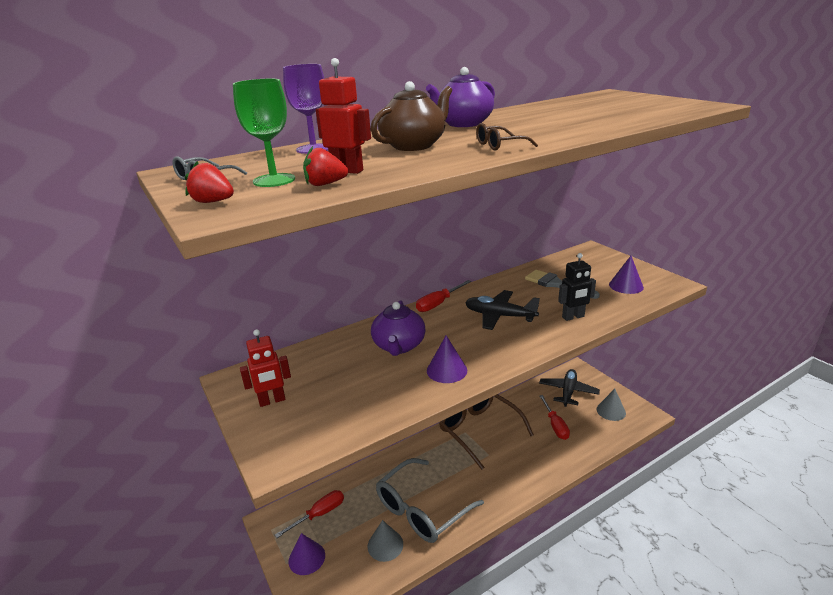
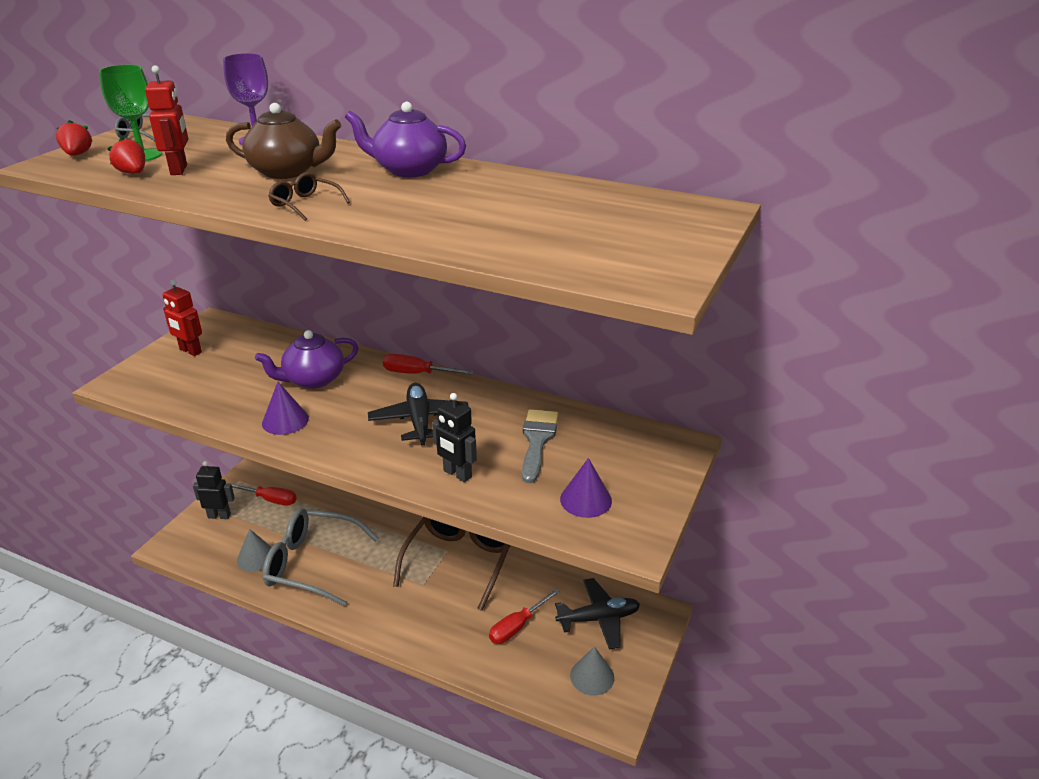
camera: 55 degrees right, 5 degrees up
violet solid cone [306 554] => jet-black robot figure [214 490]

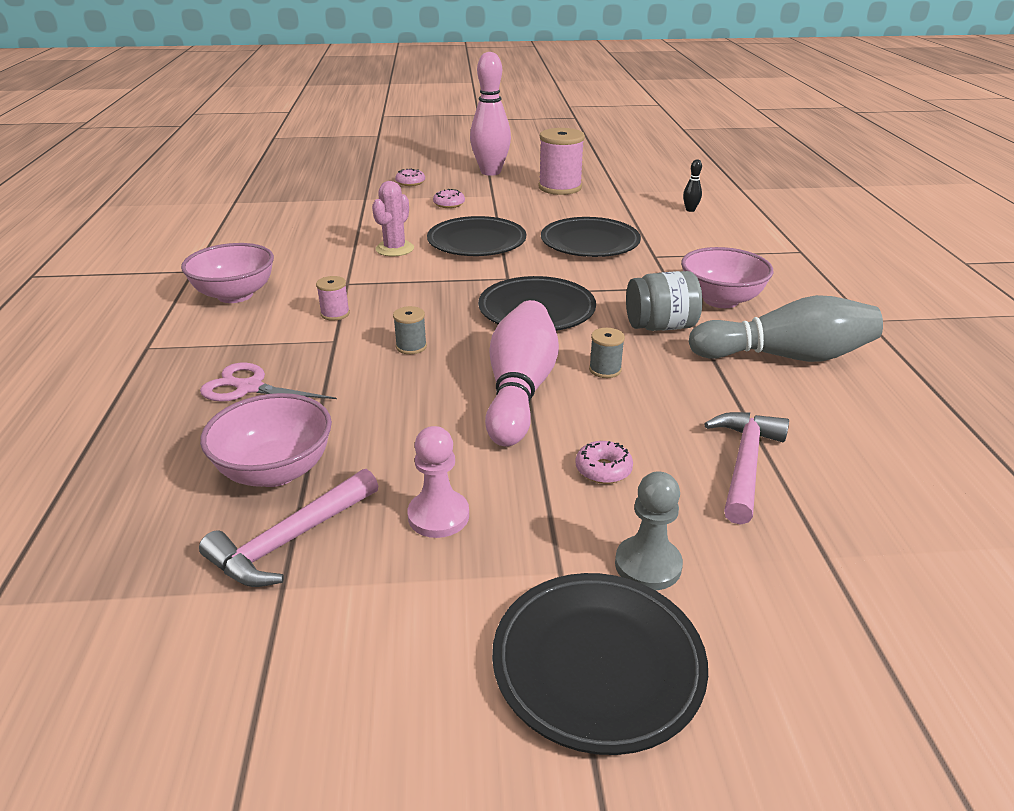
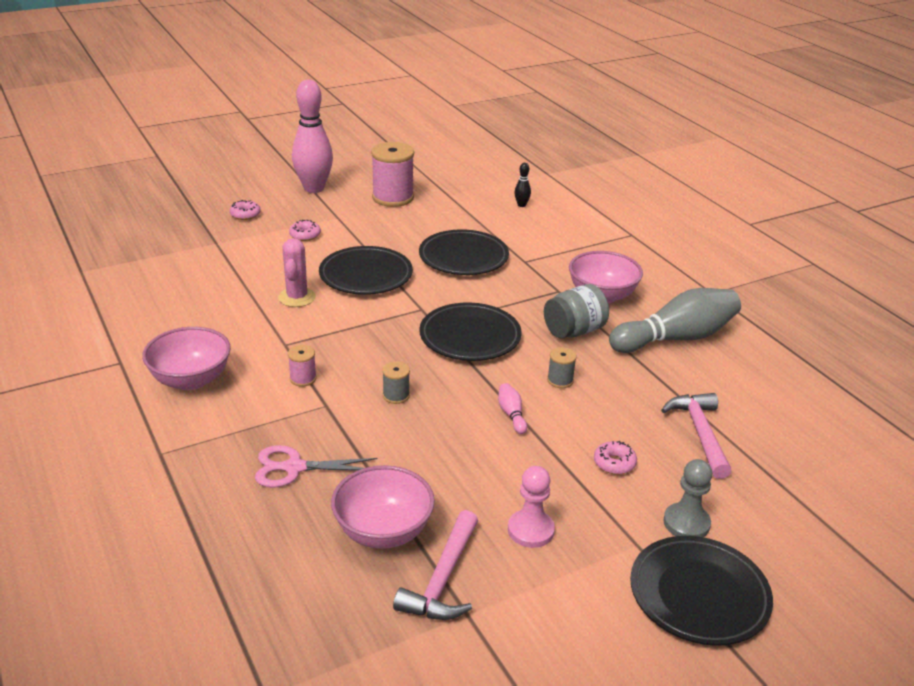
camera: 25 degrees left, 0 degrees up
rosy tenpin [522 373] => rosy tenpin [512 408], x0.40

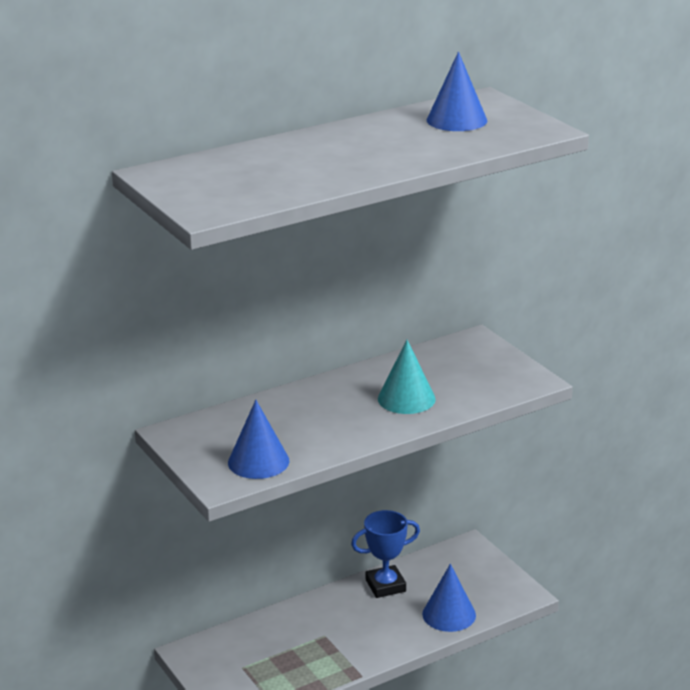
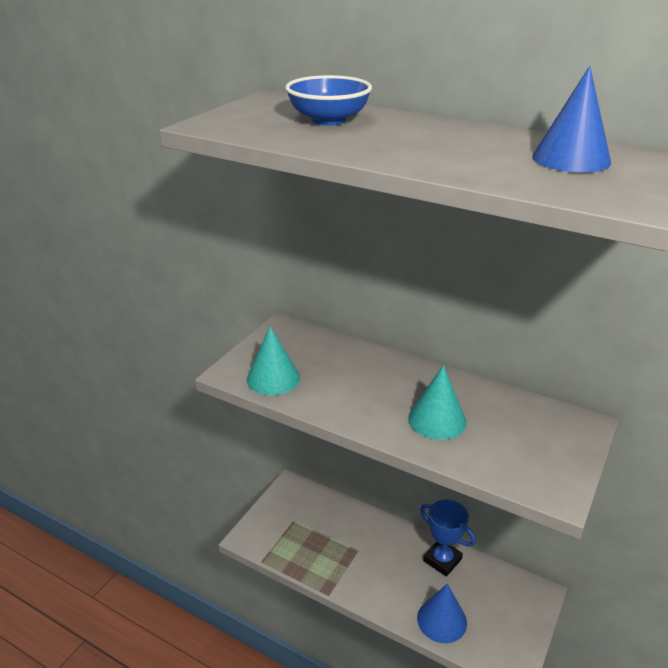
camera: 60 degrees right, 5 degrees up
cobalt solid cone [258 439] => teal solid cone [273 360]
nothing => cobalt serving bowl [328 100]

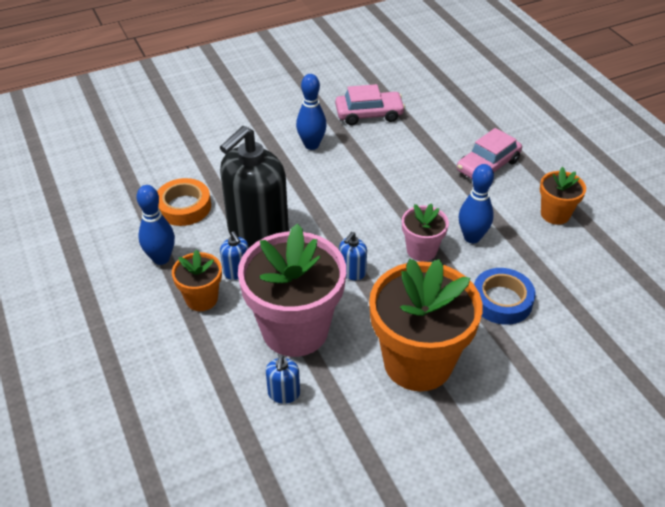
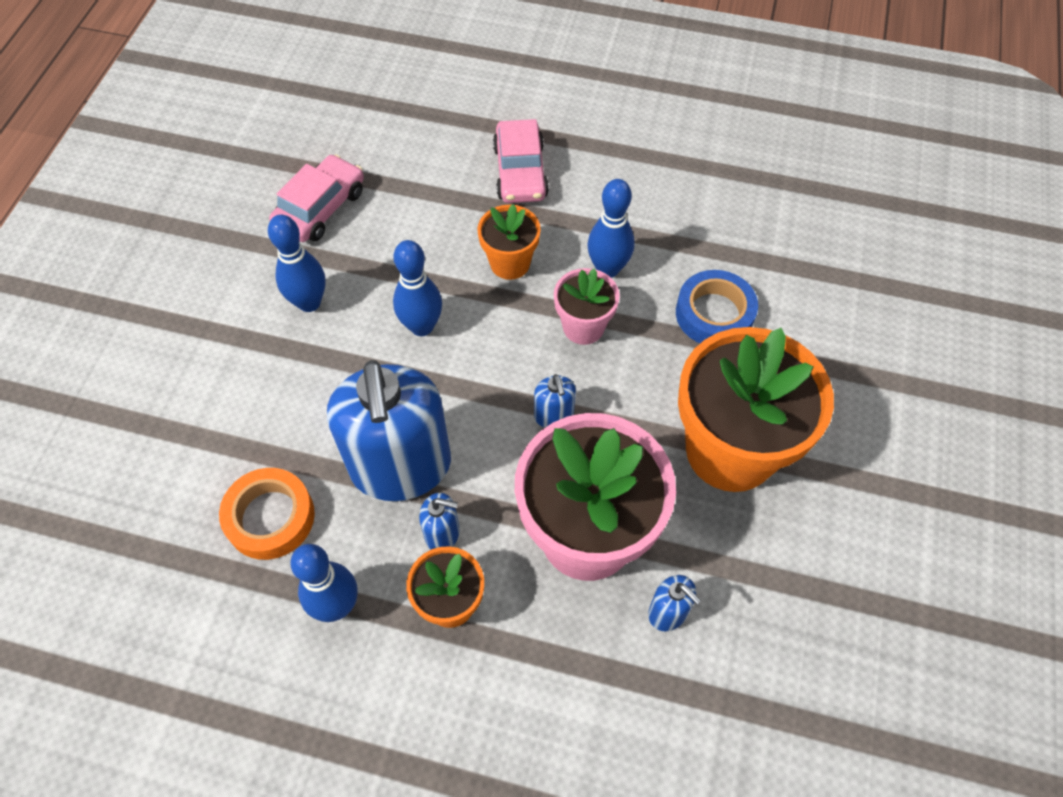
camera: 50 degrees left, 15 degrees up
jet-black soap dispenser [254 187] => cobalt soap dispenser [389 430]
orange potted plant [563 196] => orange potted plant [509 242], relocated
nothing => cobalt tenpin [417 288]

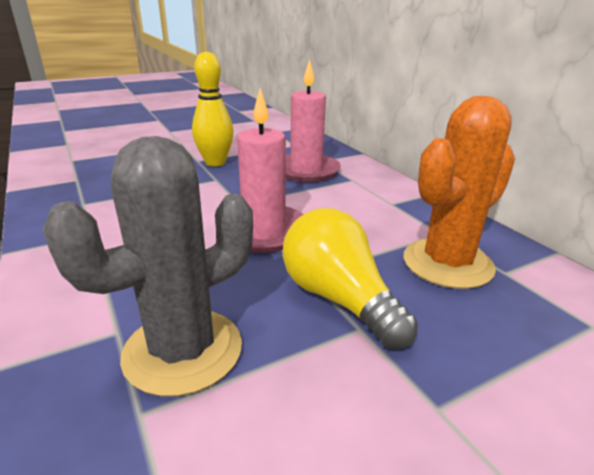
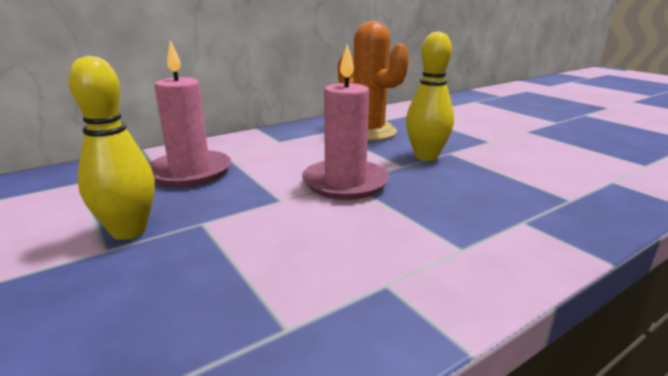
camera: 95 degrees left, 5 degrees down
ash-grey saguaro cactus [148 266] => nothing
golden bulb [350 278] => golden tenpin [430 96]

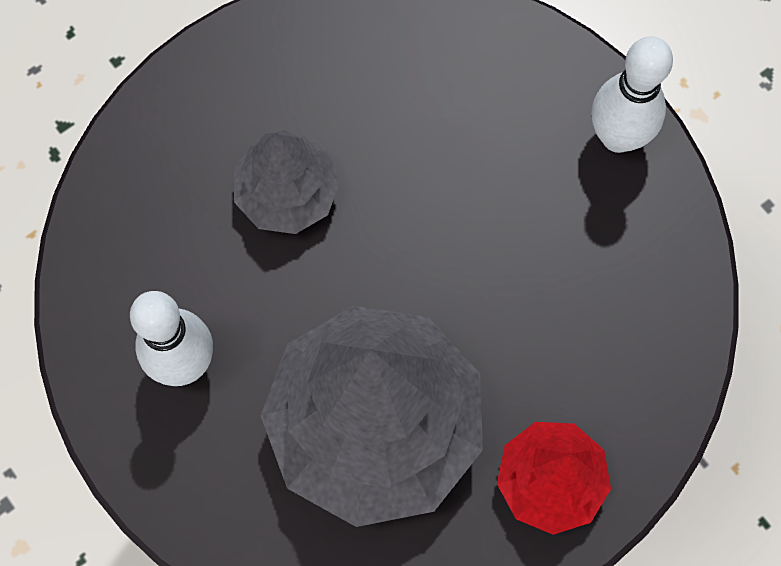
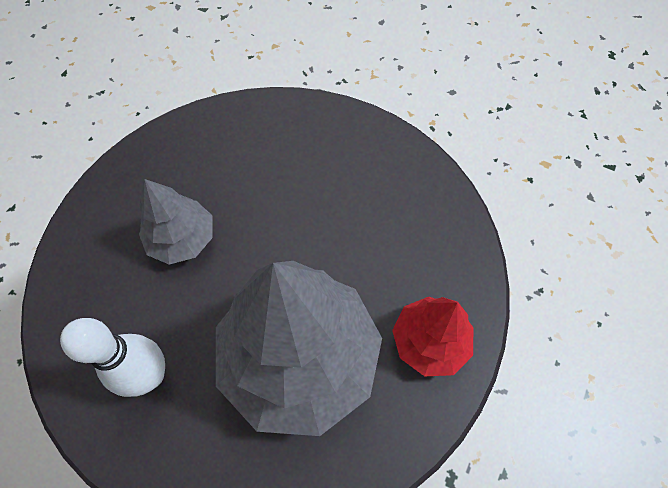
camera: 25 degrees left, 10 degrees down
snow-white tenpin [632 94] => nothing

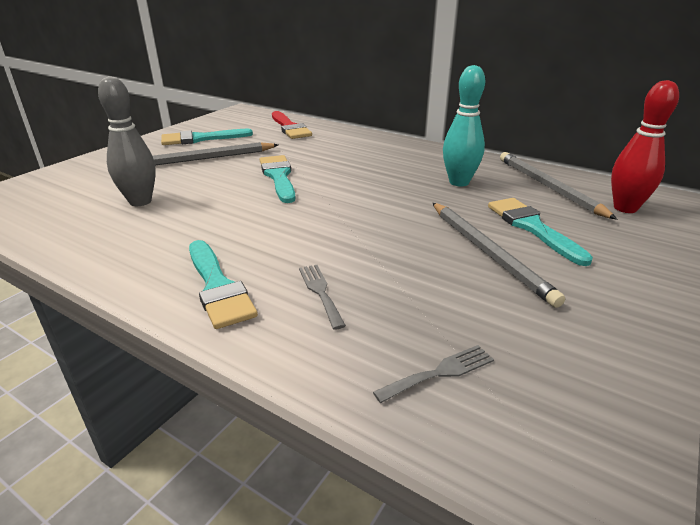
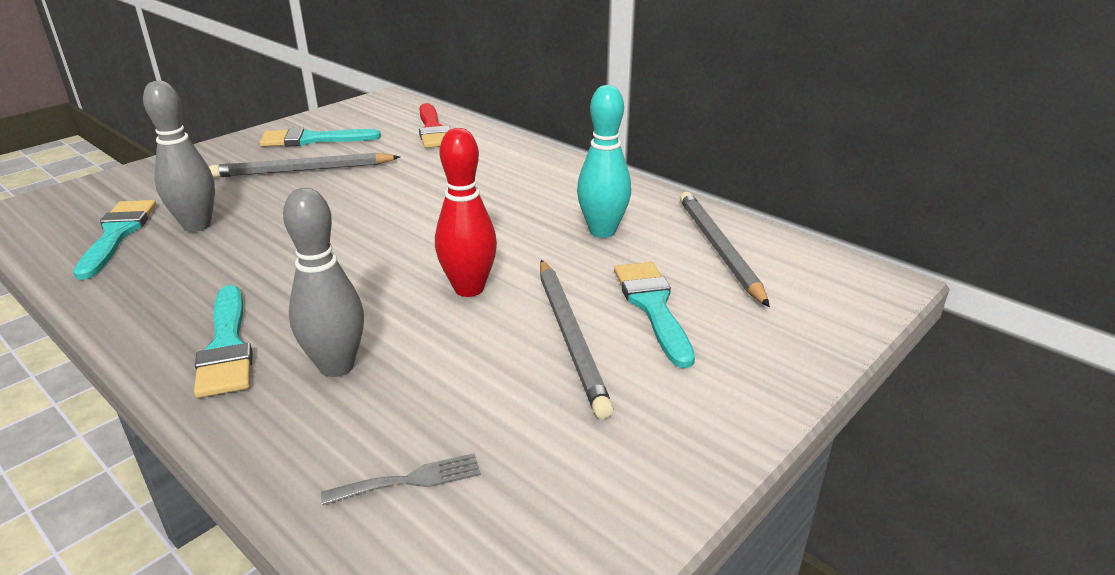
camera: 10 degrees right, 0 degrees up
teal brush [277 179] => teal brush [114 240], relocated
ash-grey fork [322 297] => ash-grey tenpin [323 282]
scarlet tenpin [645 146] => scarlet tenpin [466 212], relocated

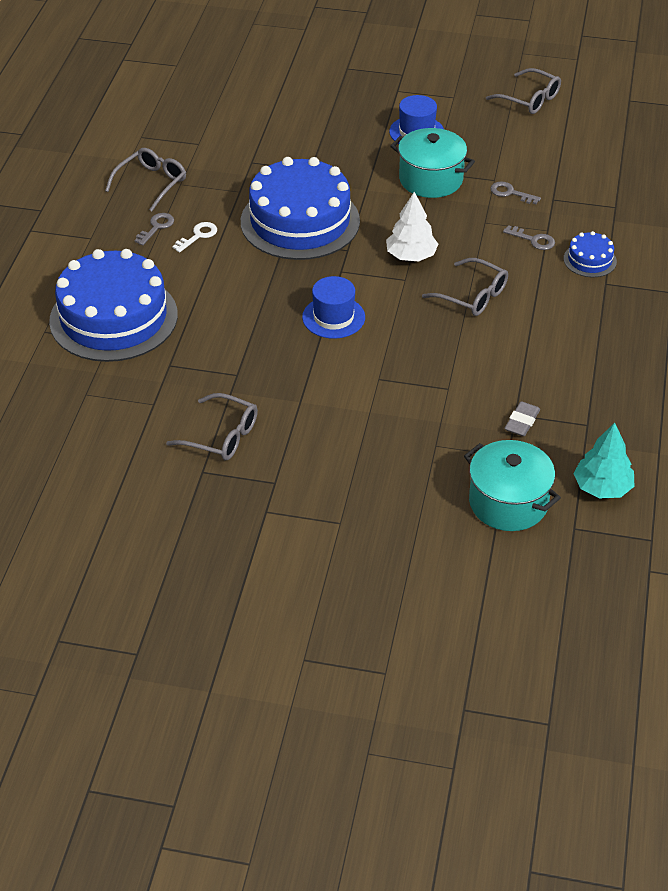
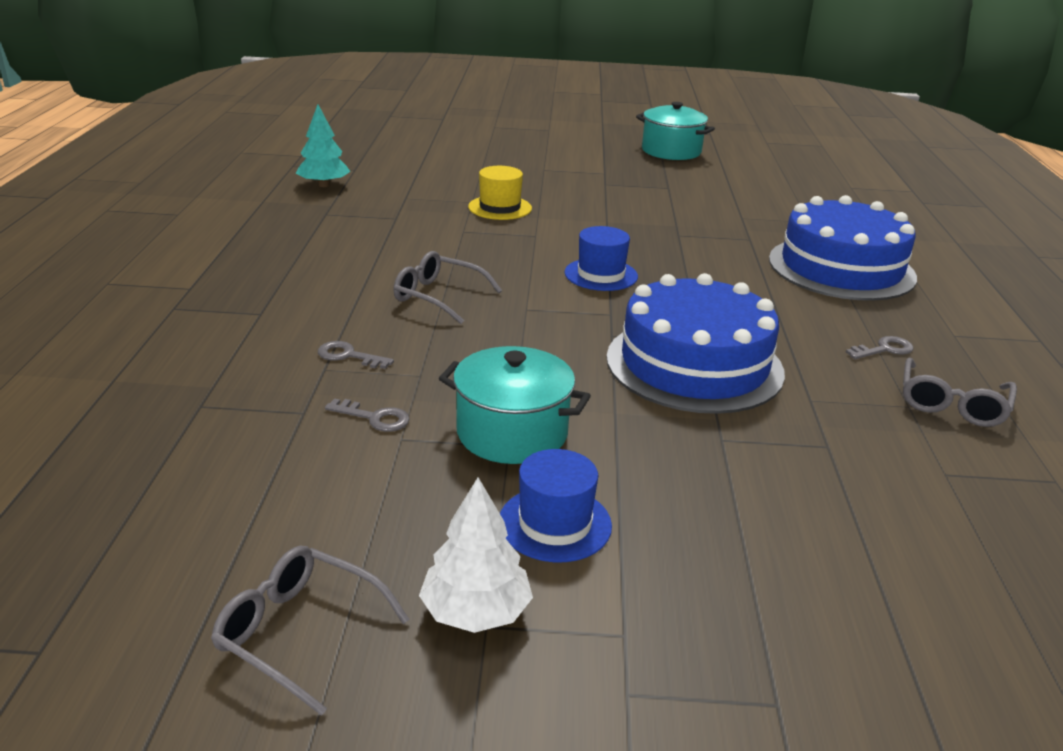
camera: 170 degrees right, 15 degrees down
ash-grey door key [154 229] => ash-grey door key [879 347], 135 degrees counterclockwise
ash-grey glasses [212 426] => nothing
snow-white door key [194 237] => nothing
snow-white tree [412 227] => snow-white tree [476 555], relocated
teal pot [512 485] => teal pot [675 131], relocated
ash-grey gum eraser [522 418] => nothing
cobalt cake [590 254] => nothing
nothing => golden hat [500 193]

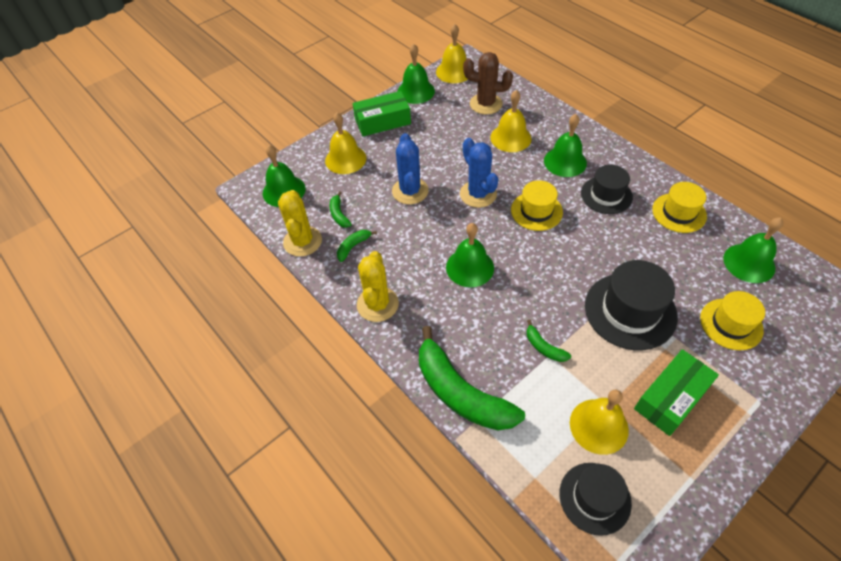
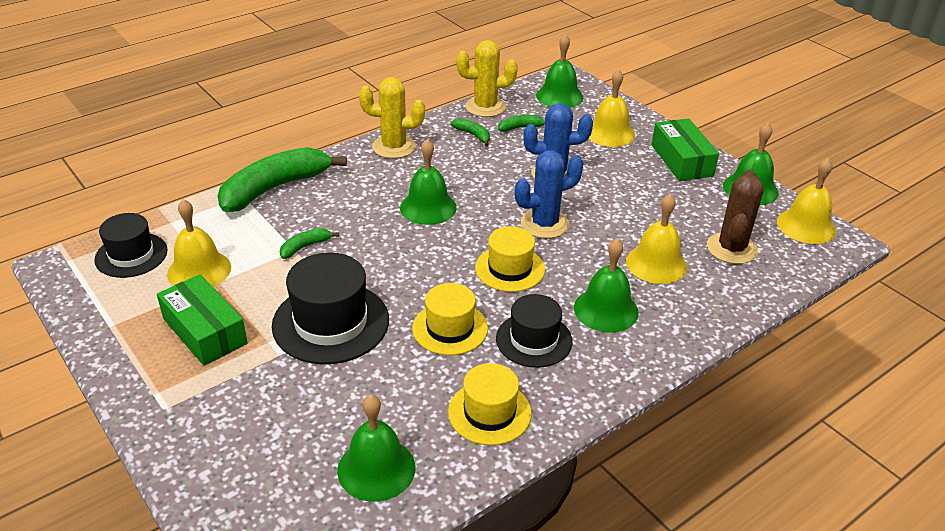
camera: 90 degrees right, 15 degrees down
golden hat [732 320] => golden hat [450 319], relocated

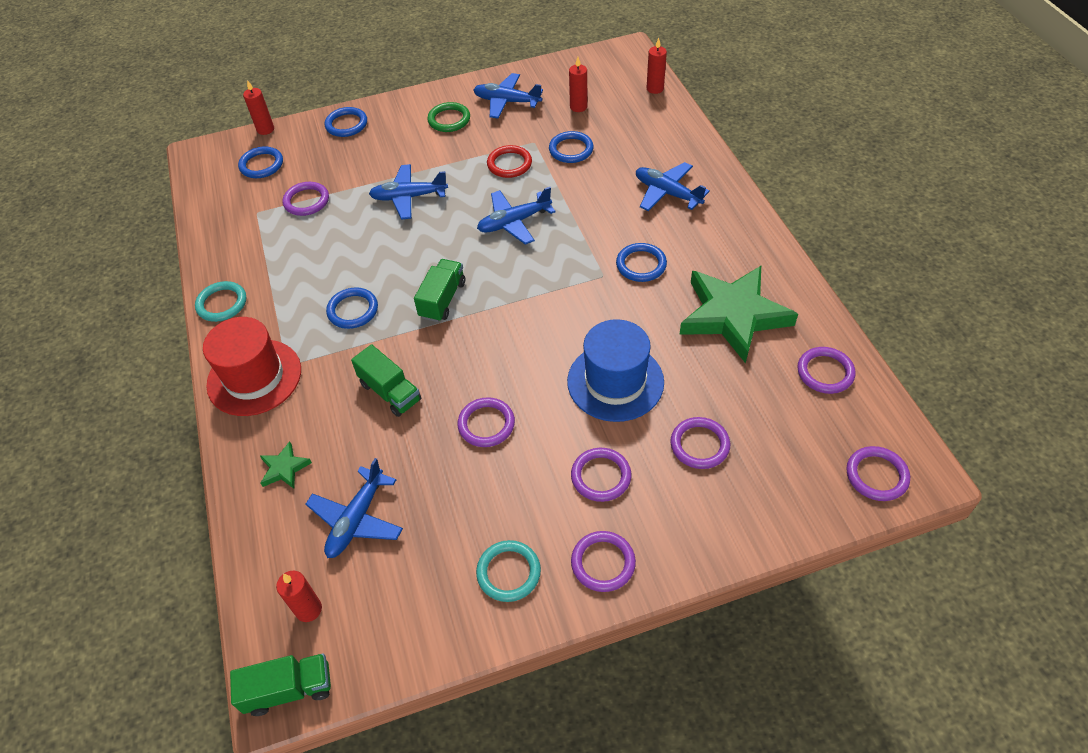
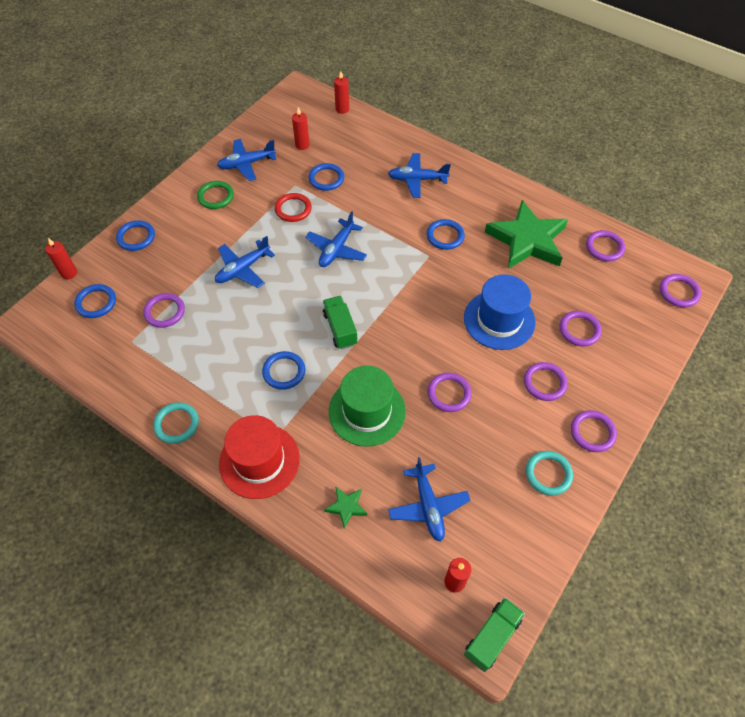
camera: 40 degrees left, 5 degrees up
leaf-green truck [386 380] => leaf-green hat [367 406]

